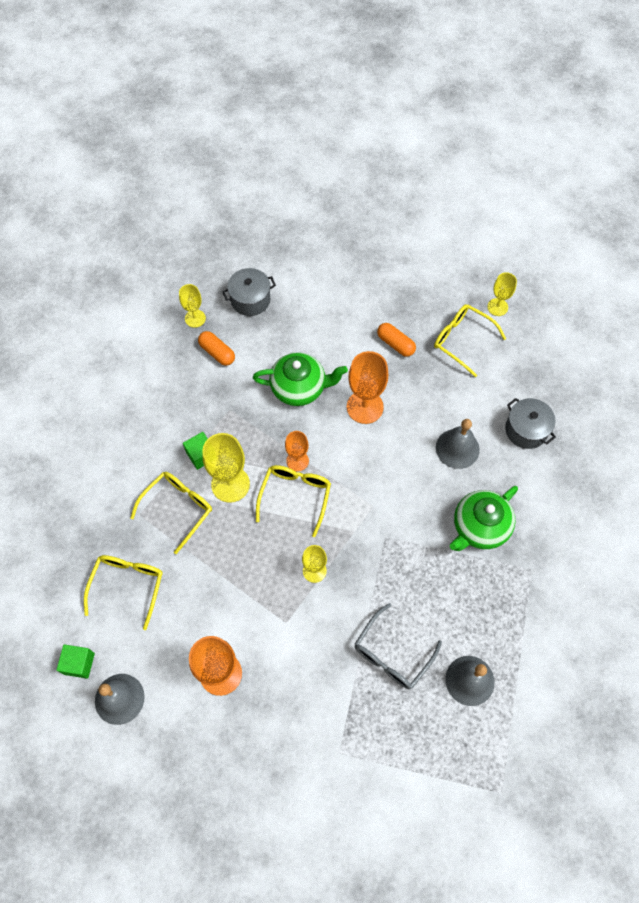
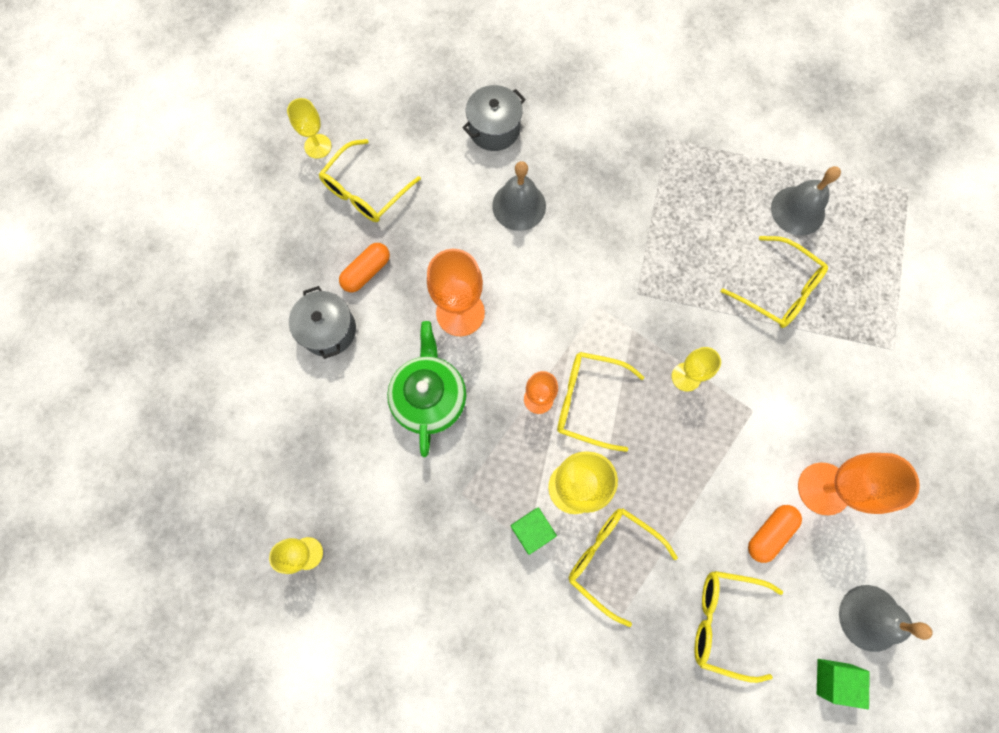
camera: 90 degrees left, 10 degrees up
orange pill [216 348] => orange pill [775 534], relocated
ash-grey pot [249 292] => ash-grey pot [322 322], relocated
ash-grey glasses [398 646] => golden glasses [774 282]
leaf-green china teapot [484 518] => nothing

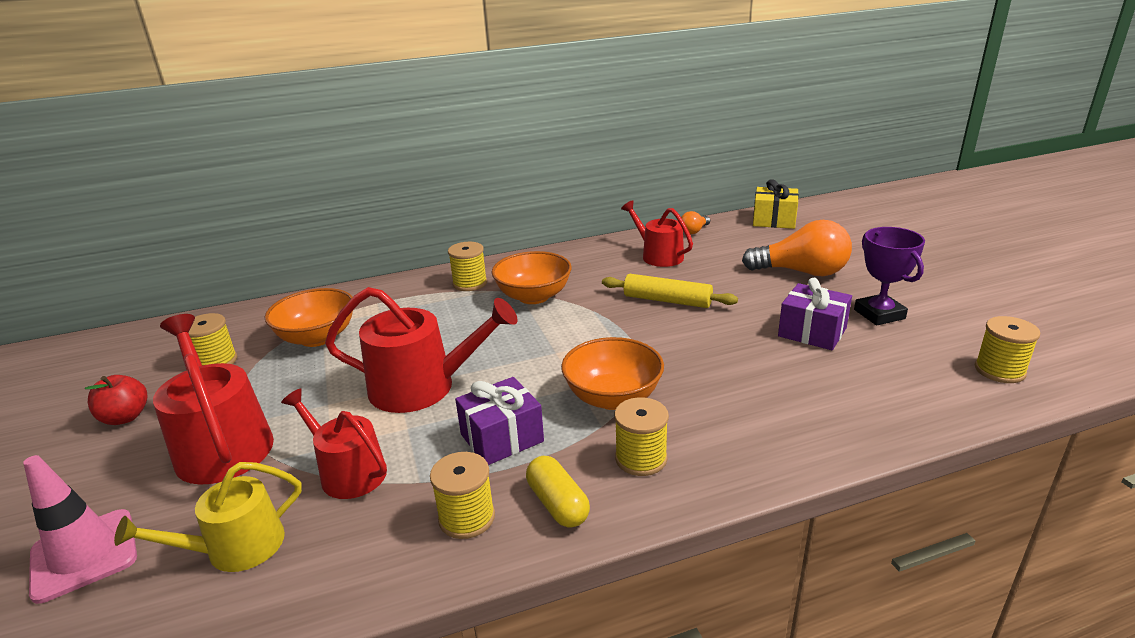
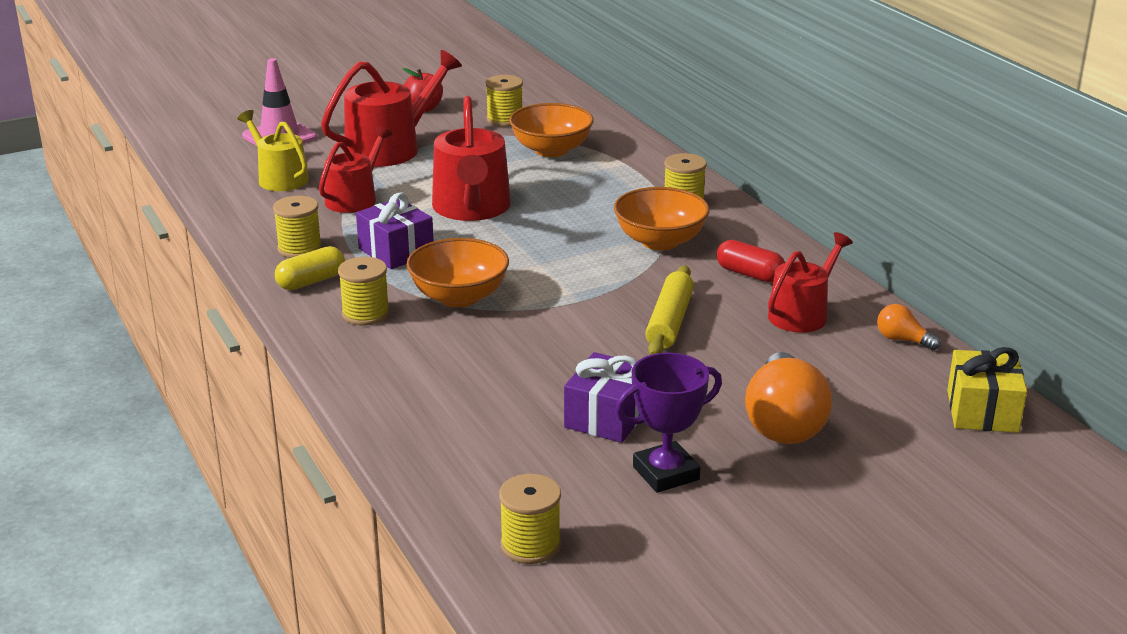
camera: 80 degrees right, 0 degrees up
nothing => scarlet pill [750 261]

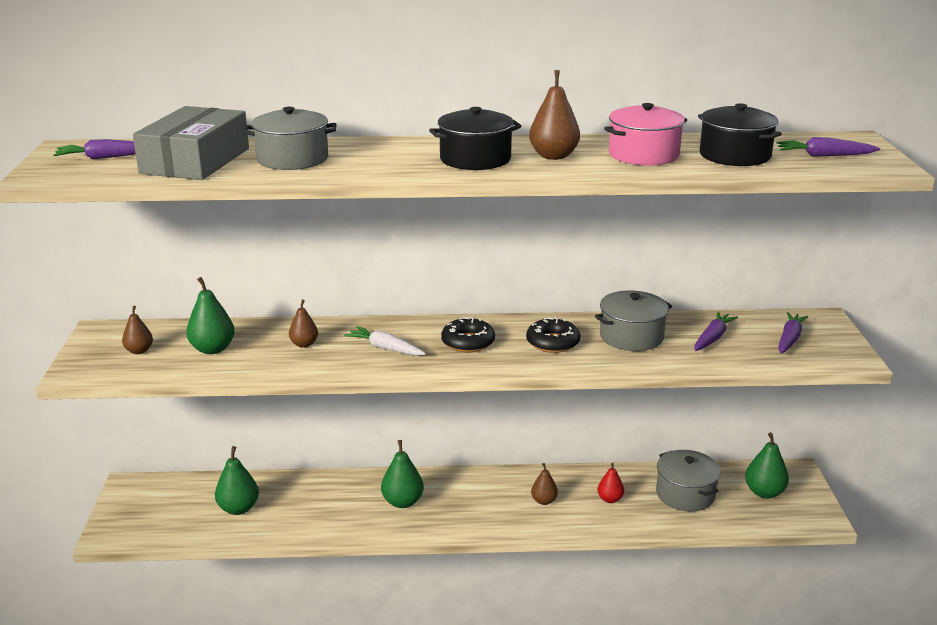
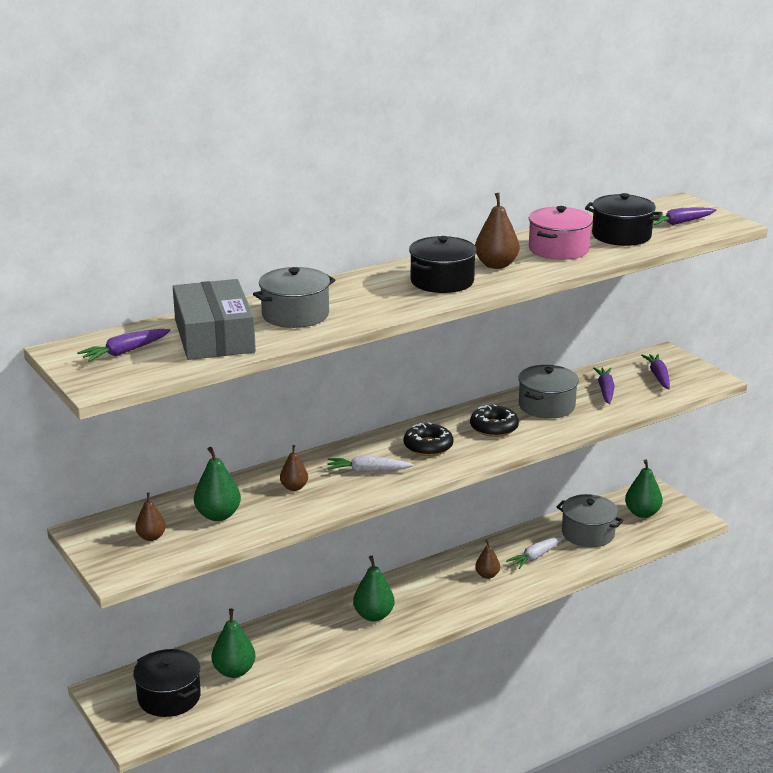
camera: 30 degrees left, 0 degrees up
scarlet pear [610 483] => snow-white toy carrot [535 552]
nothing => jet-black pot [167 683]

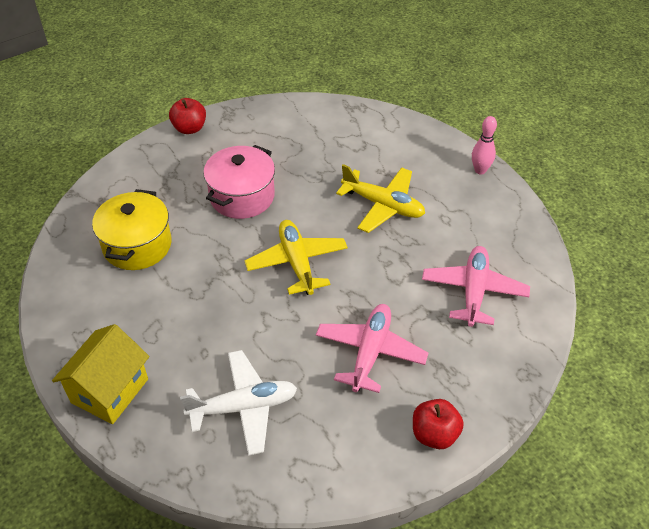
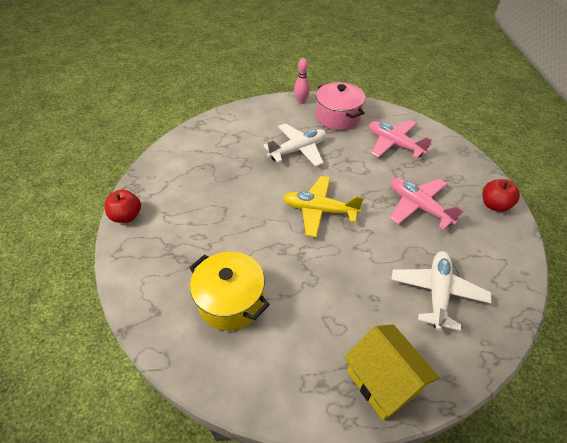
camera: 60 degrees left, 0 degrees up
rosy pot [239 182] => rosy pot [340 106], relocated
golden toy plane [380 198] => snow-white toy plane [294 144]

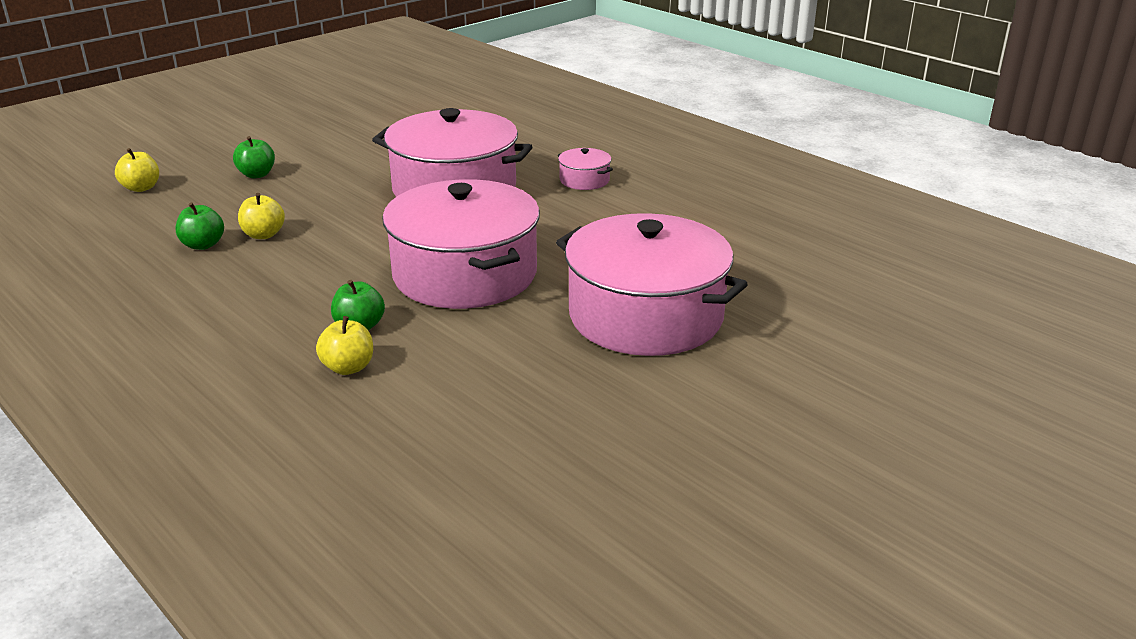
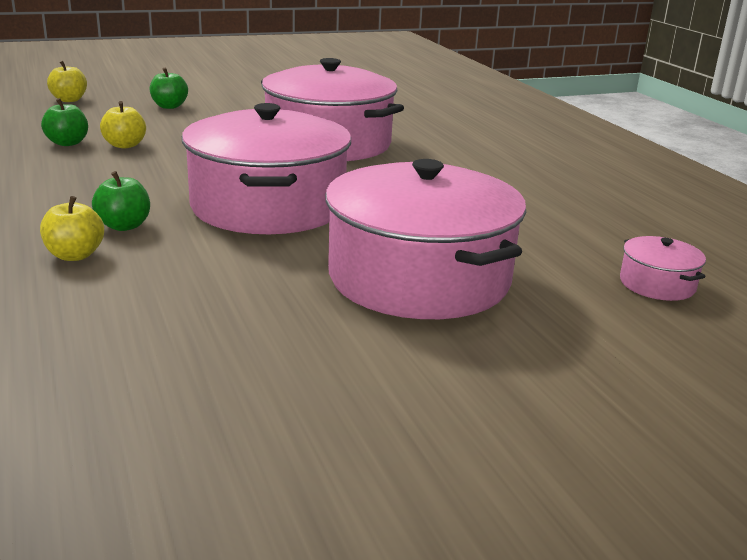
camera: 20 degrees right, 5 degrees down
rosy pot [585 169] => rosy pot [663 268], relocated

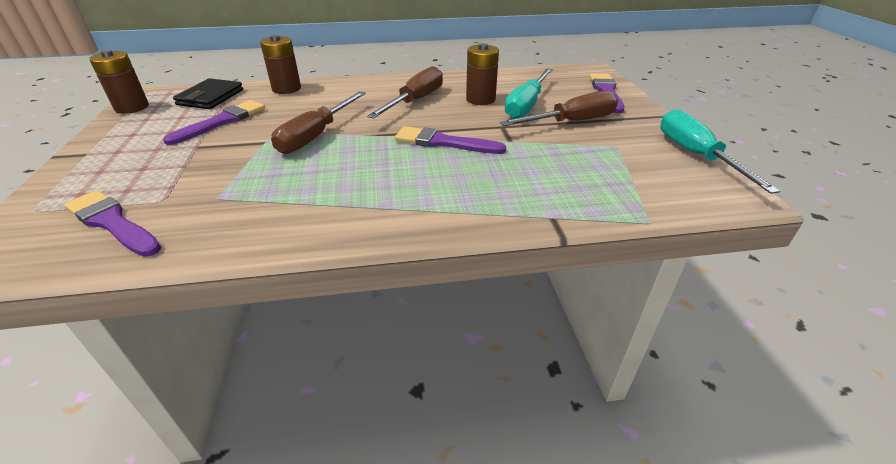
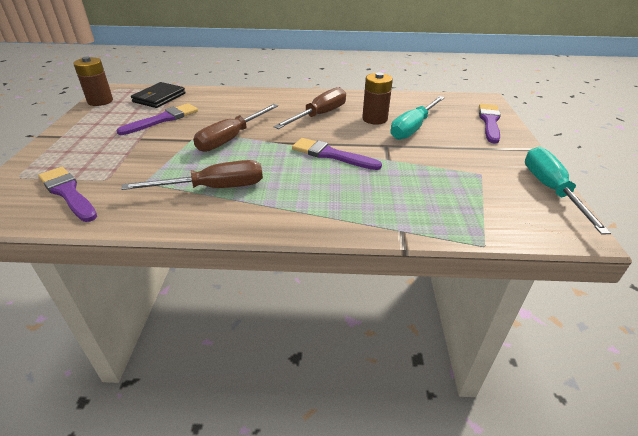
camera: 10 degrees right, 0 degrees up
brown power cell [280 64] => nothing
brown hand screwdriver [559 108] => brown hand screwdriver [192 175], relocated

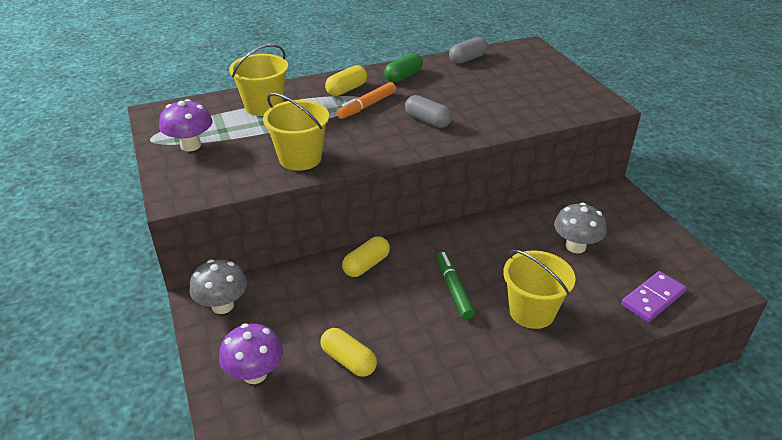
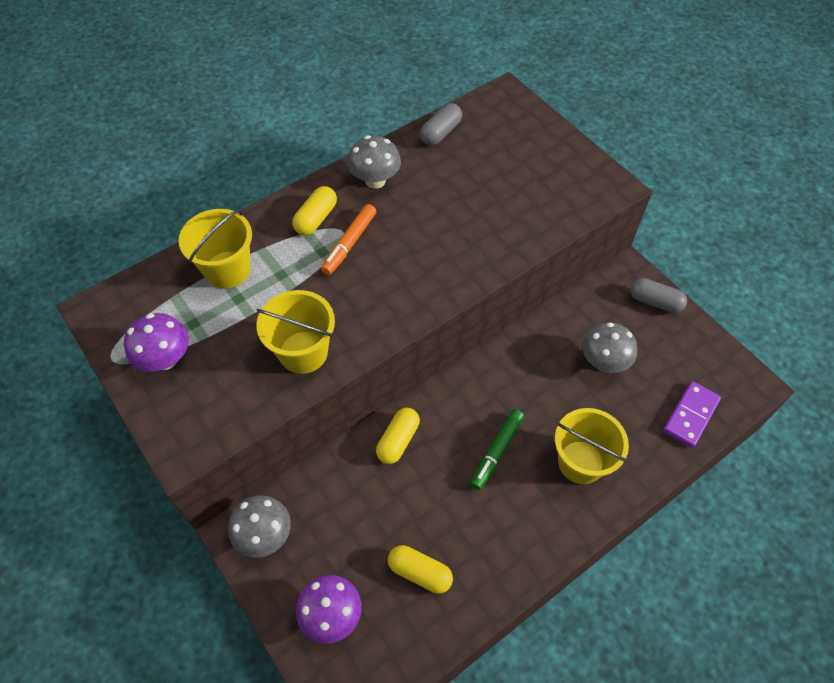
camera: 15 degrees left, 20 degrees up
leaf-green pill [403 68] => ash-grey mushroom [374 162]
ash-grey pill [428 111] => ash-grey pill [658 295], relocated
leaf-green felt pen [455 285] => leaf-green felt pen [497 449], 120 degrees counterclockwise

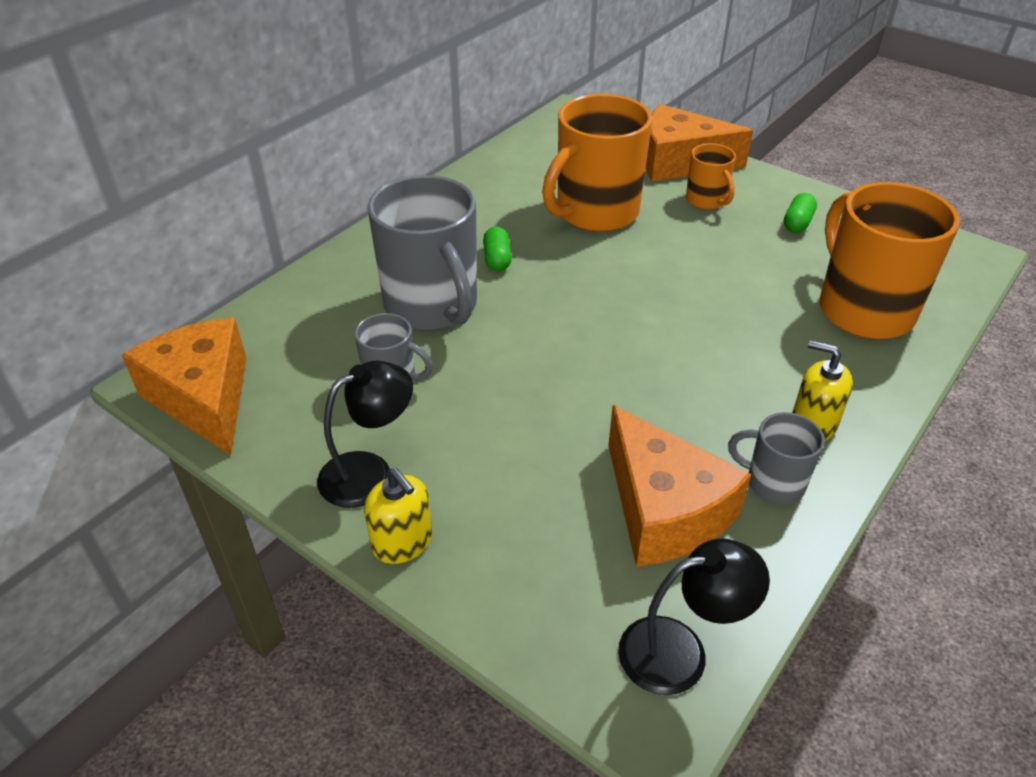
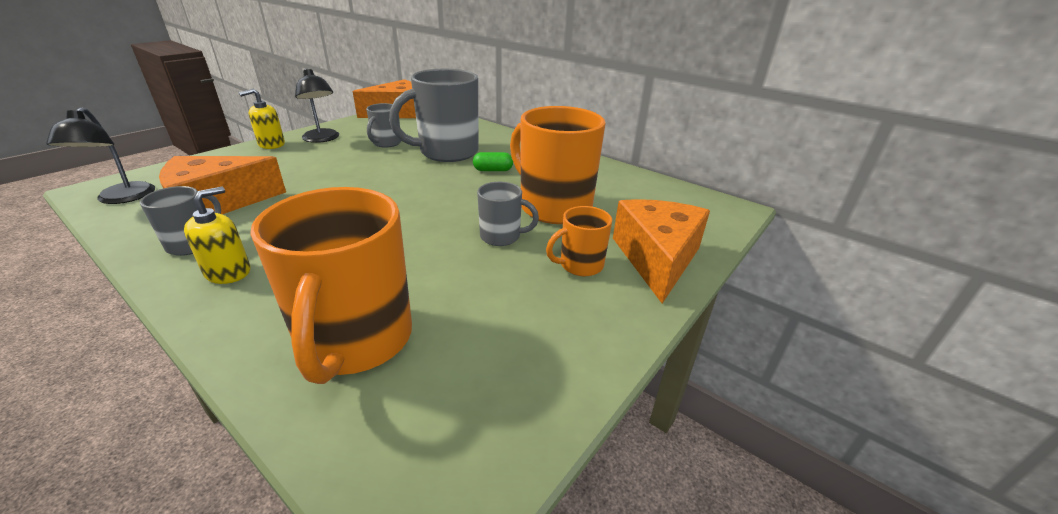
camera: 90 degrees right, 10 degrees down
leaf-green pill [800 213] => nothing
orange coffee mug [890 260] => orange coffee mug [331 285], 105 degrees clockwise
nothing => ash-grey coffee mug [508 214]

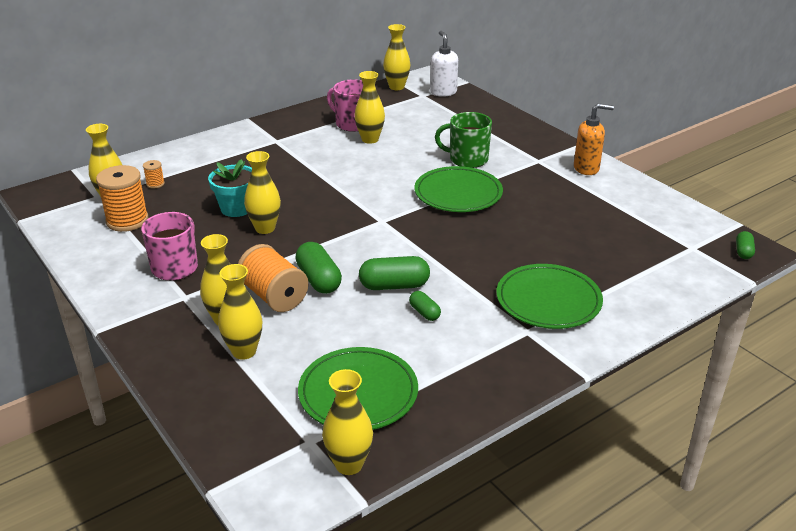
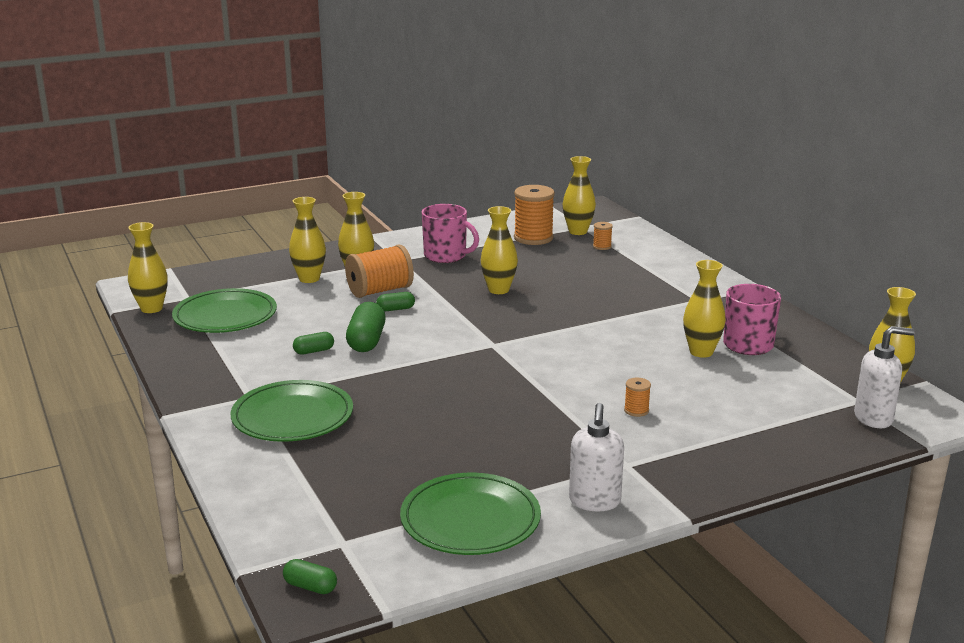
camera: 100 degrees right, 10 degrees down
teal potted plant [230 188] => nothing
leaf-green pill [318 268] => leaf-green pill [395 301], x0.56
leaf-green plate [458 189] => leaf-green plate [470 514], relocated
leaf-green coffee mug [463 140] => orange spool [637 397]
orange soap dispenser [594 139] => snow-white soap dispenser [596 457]

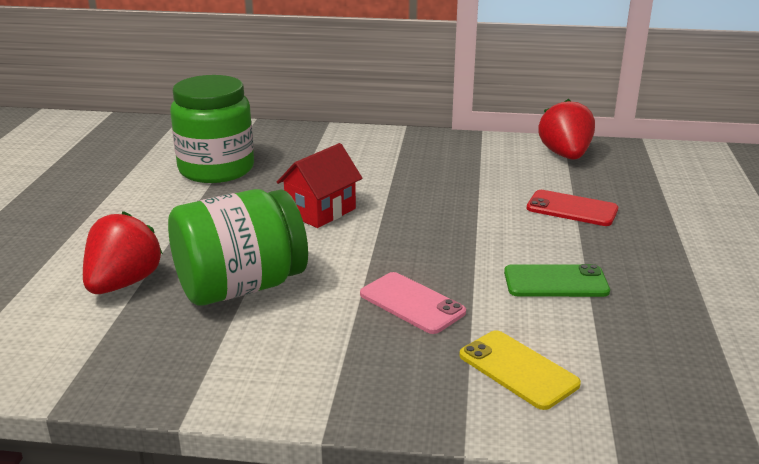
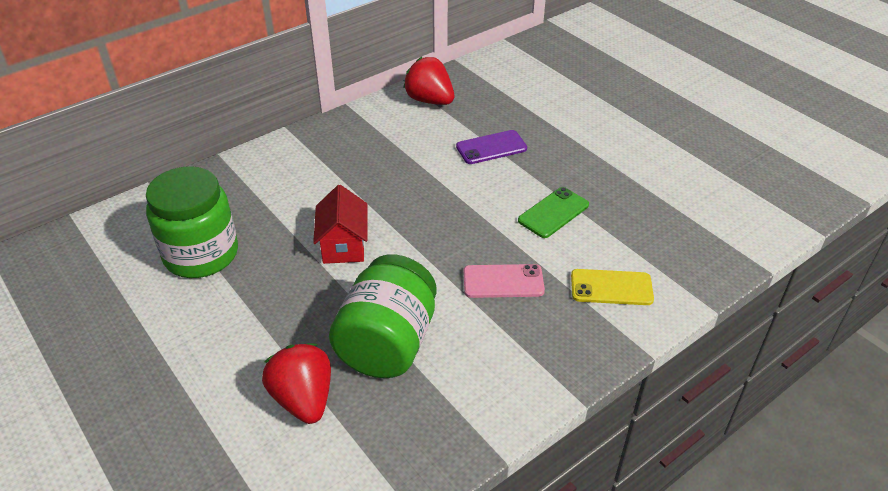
camera: 45 degrees left, 15 degrees up
scarlet mobile phone [572 208] => violet mobile phone [491 147]

